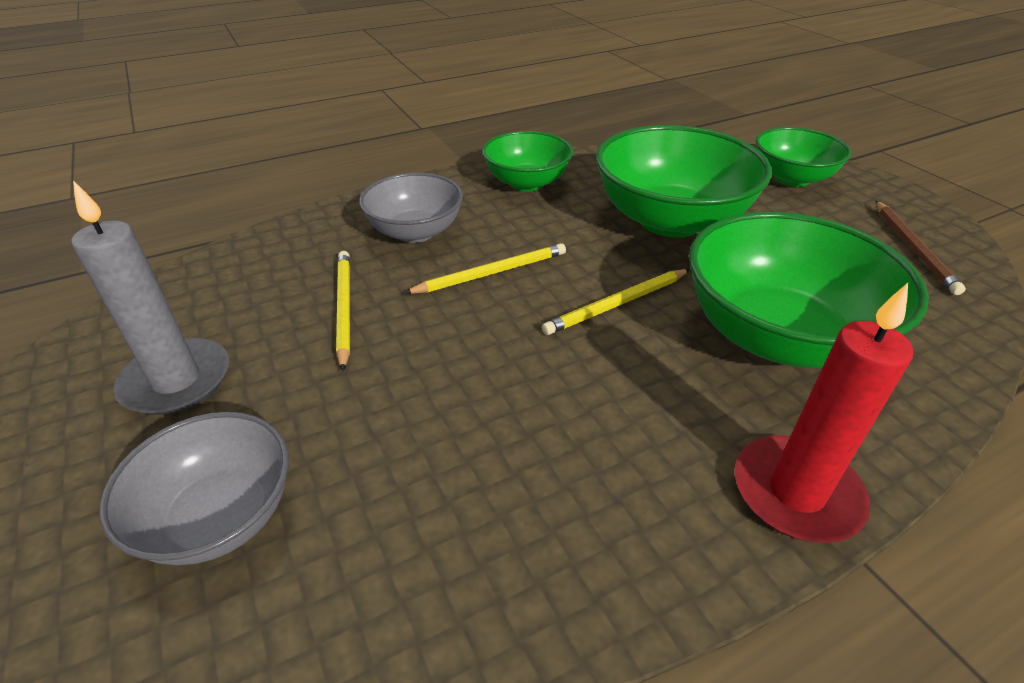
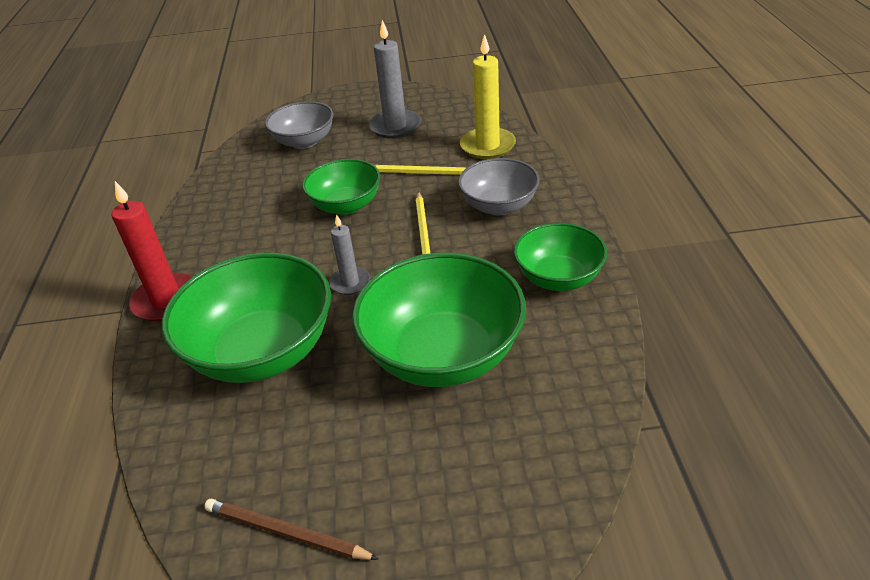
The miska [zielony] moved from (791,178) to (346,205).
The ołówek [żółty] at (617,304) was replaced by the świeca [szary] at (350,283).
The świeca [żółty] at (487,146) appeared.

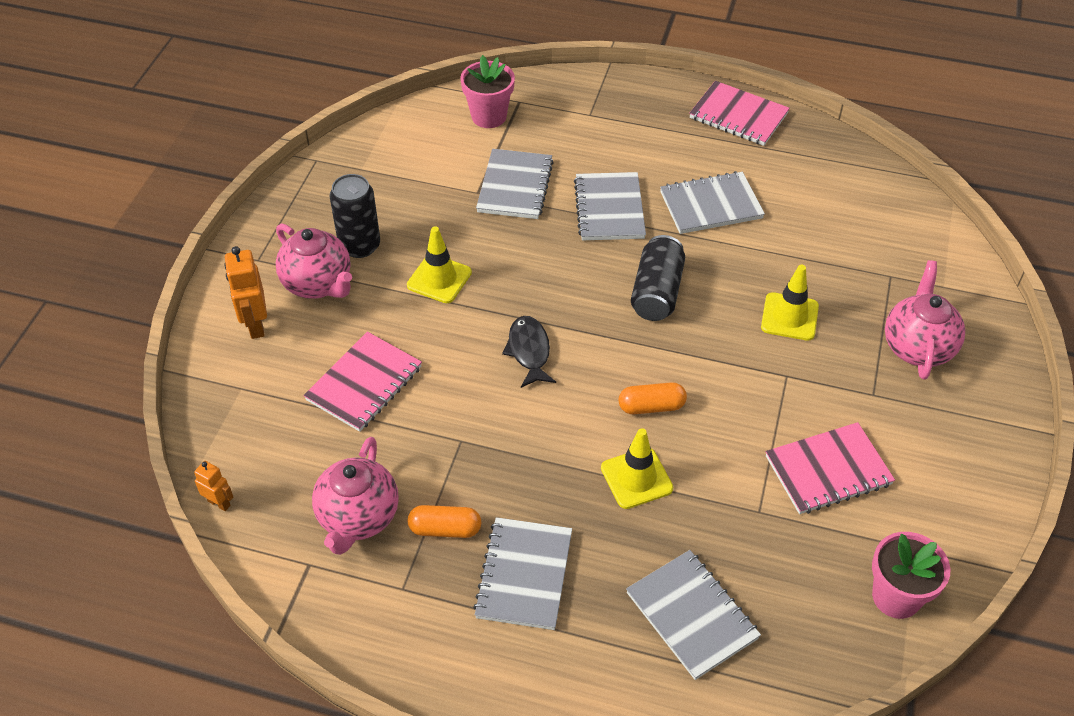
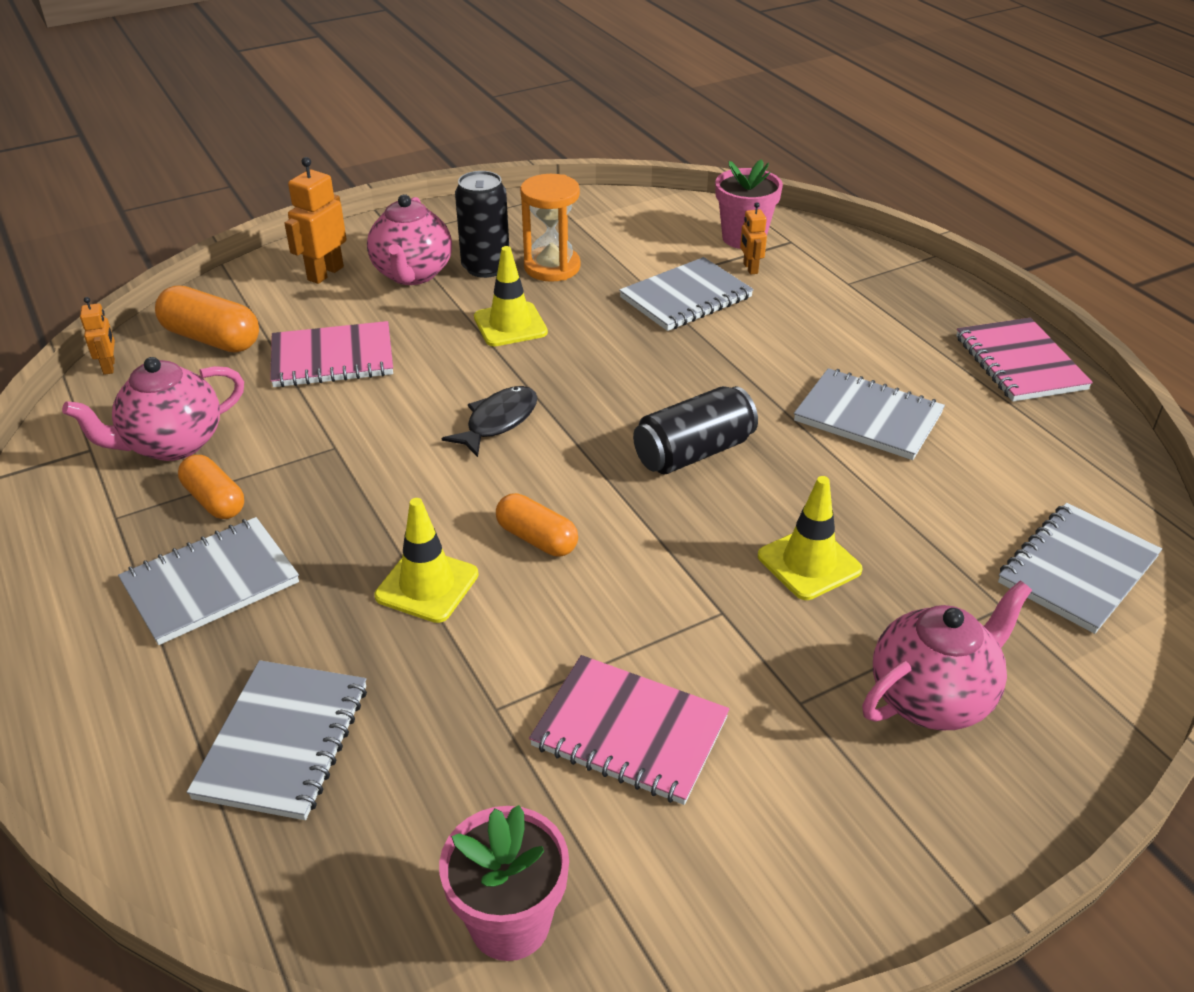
The kapsułka [pomarańczowy] at (211,339) appeared.
The klepsydra [pomarańczowy] at (552,267) appeared.
The robot [pomarańczowy] at (750,268) appeared.
The zeszyt [szary] moved from (609,209) to (1077,570).

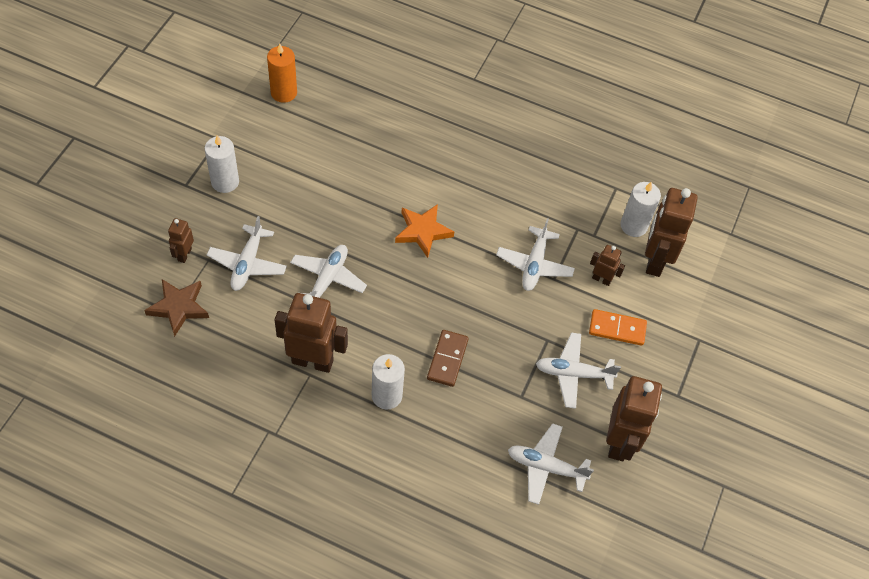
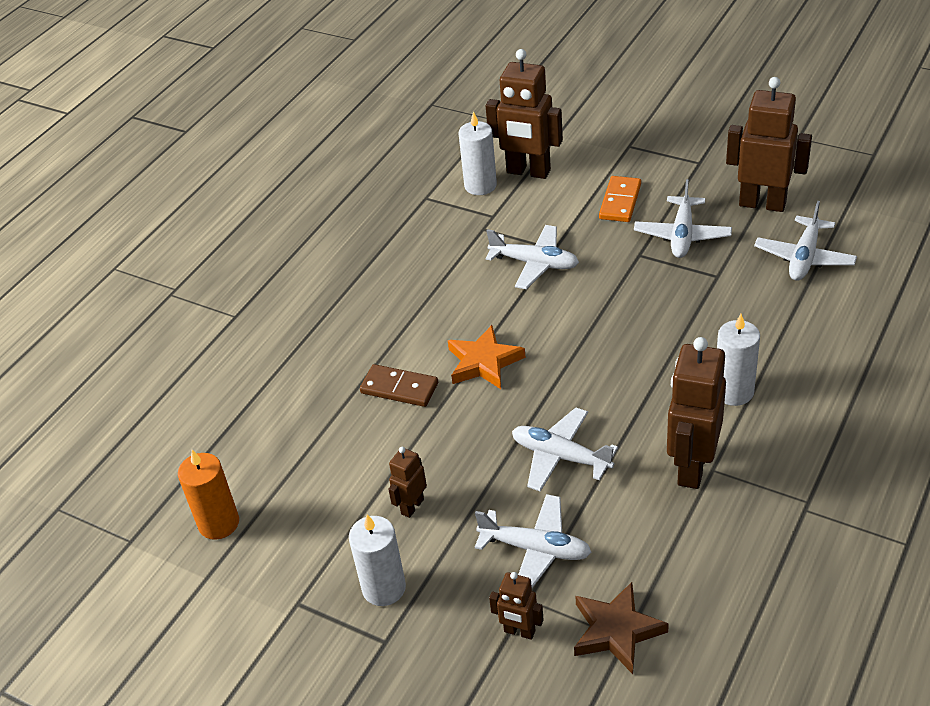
The kostka domina [brązowy] moved from (447,359) to (399,388).
The robot [brązowy] moved from (601,279) to (412,506).

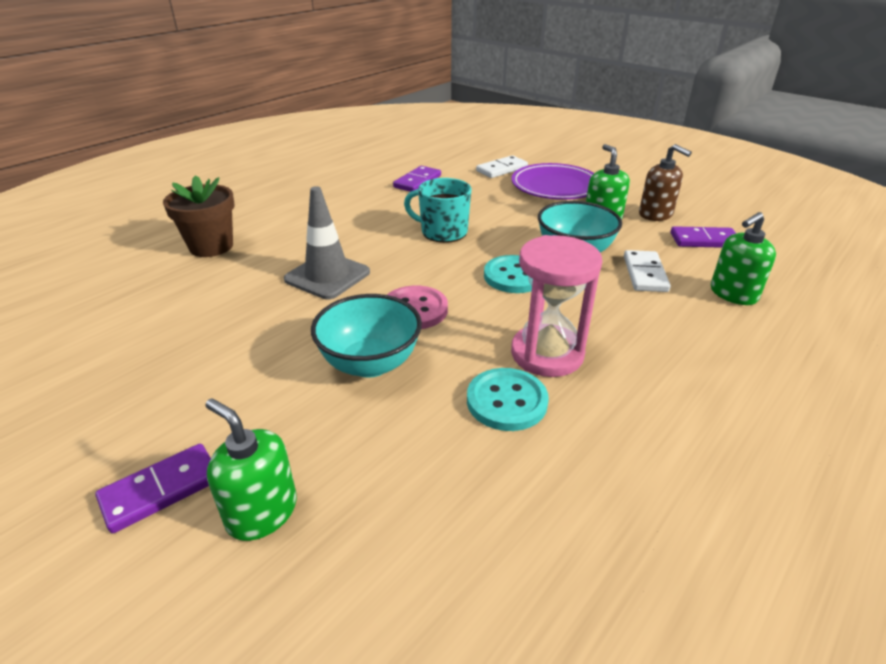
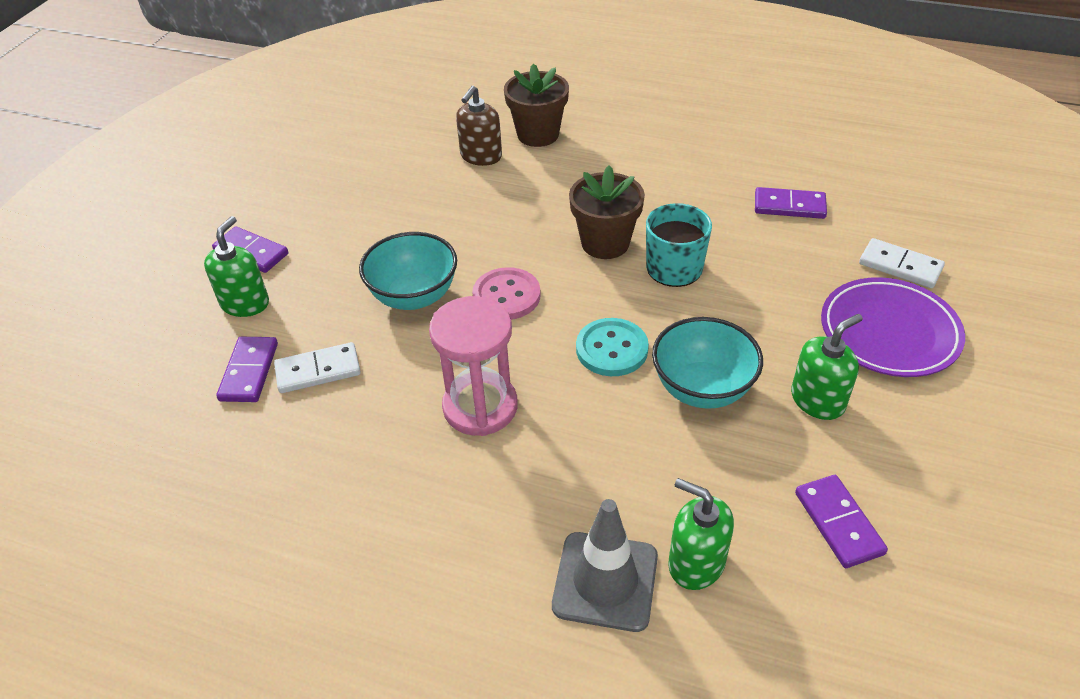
The kostka domina [fioletowy] at (249,372) appeared.
The kostka domina [biały] moved from (644,274) to (318,370).
The dozownik mydła [brązowy] moved from (655,214) to (481,156).
The pachołek [szary] moved from (327,276) to (605,581).
The doniczka [brązowy] at (605,243) appeared.
The guzik [turkusowy] at (506,401) disappeared.

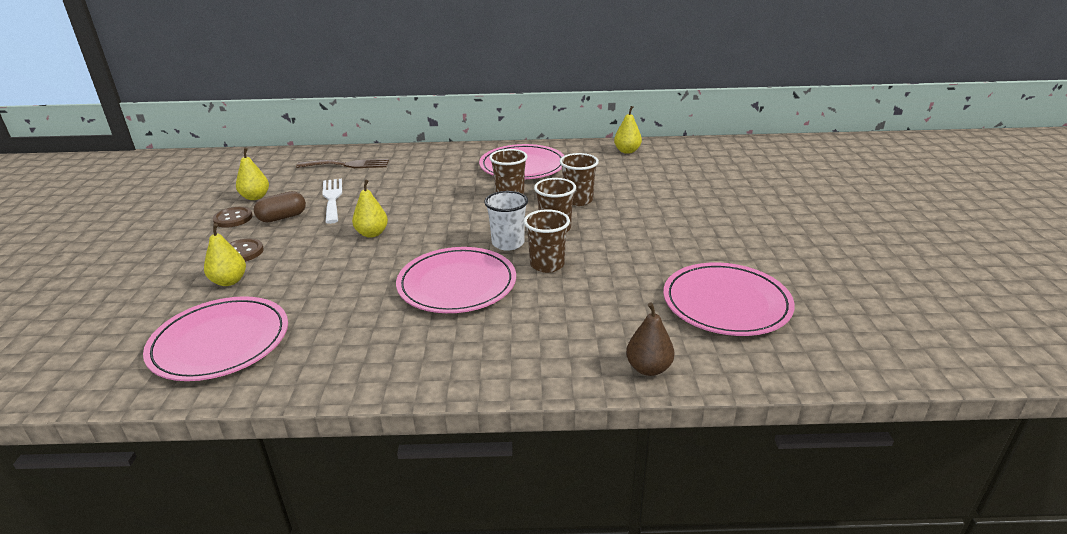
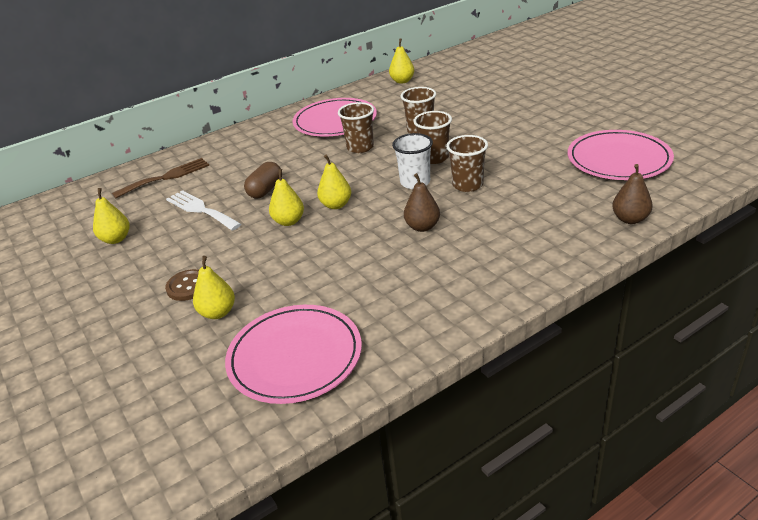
The kapsułka [brązowy] moved from (282,217) to (265,190).
The gruszka [żółty] at (336,205) appeared.
The talerz [różowy] at (457,284) was replaced by the gruszka [brązowy] at (422,227).
The guzik [brązowy] at (233,218) disappeared.

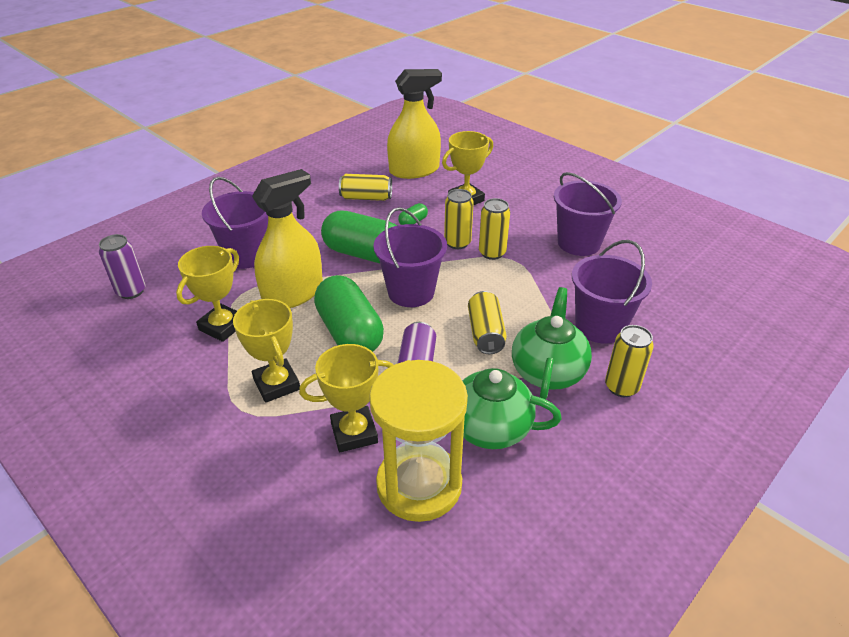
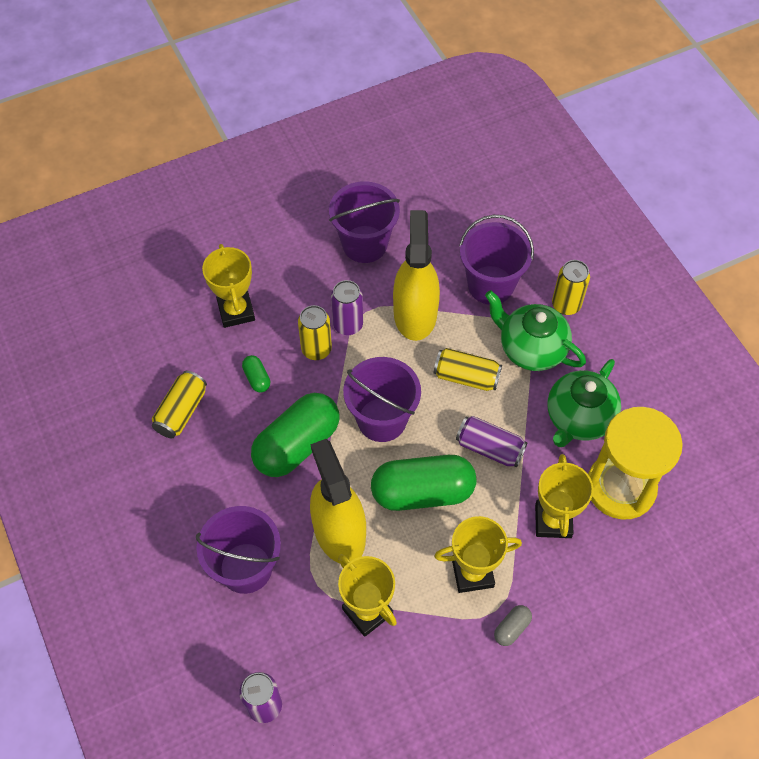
The puszka [żółty] at (492,253) became the puszka [fioletowy] at (348,325).
The spryskiwacz [żółty] moved from (414,170) to (415,313).
The kapsułka [szary] at (511,628) appeared.

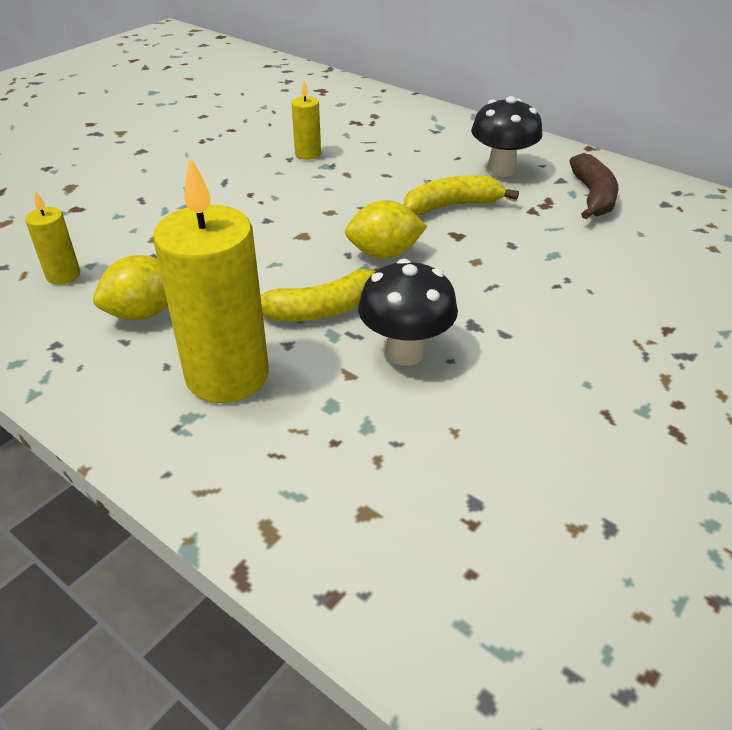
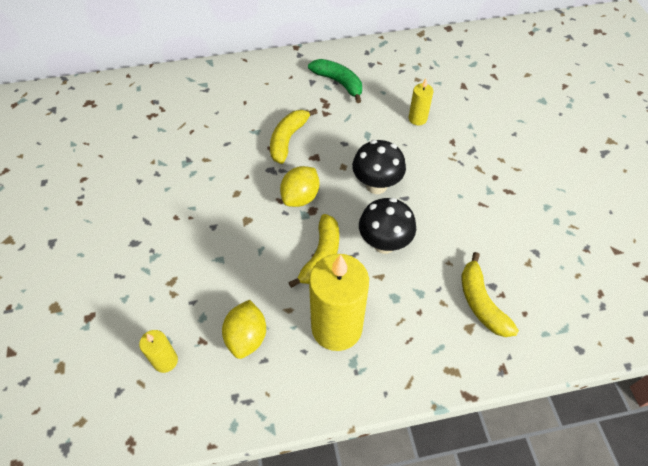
The banan [brązowy] at (593,197) became the banan [zielony] at (338,83).
The grzyb [czarny] moved from (501,170) to (376,185).
The świeca [żółty] moved from (308,154) to (417,119).
The banan [żółty] at (481,302) appeared.

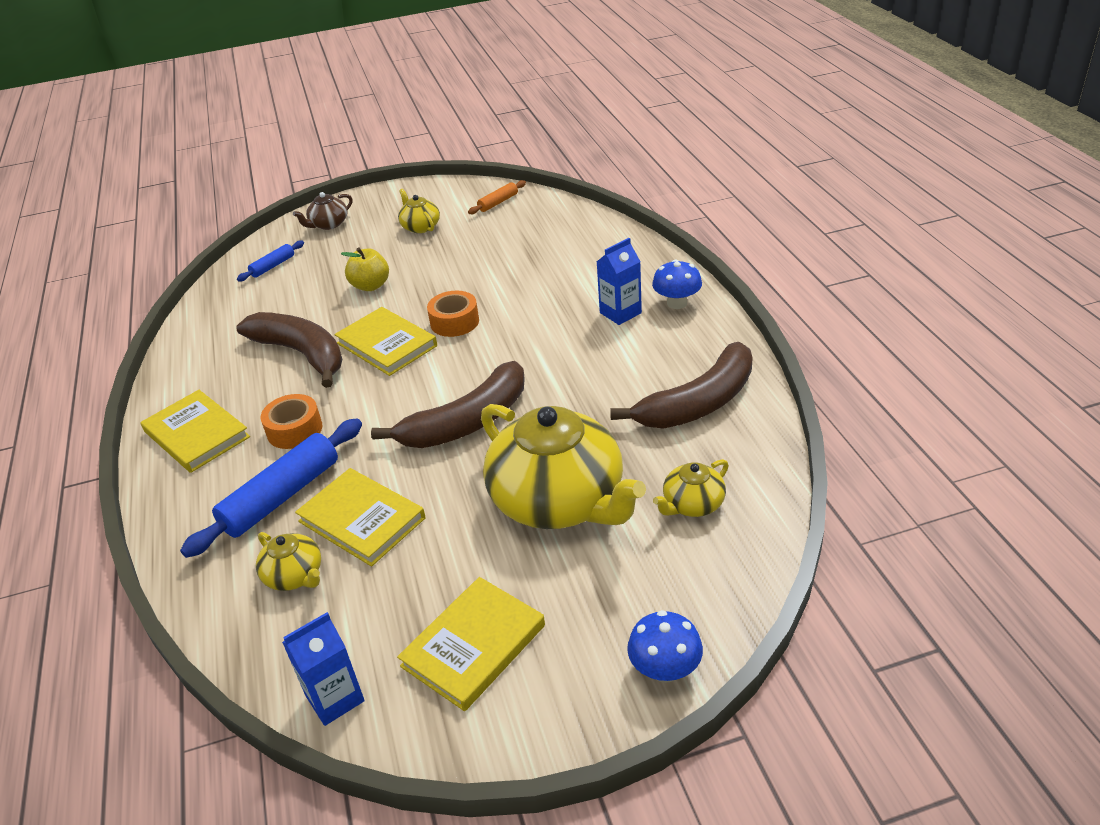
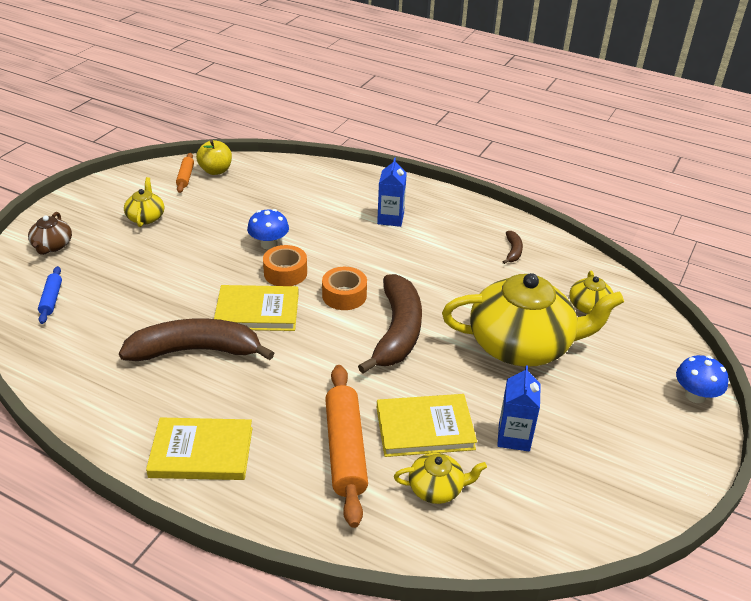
The imbryk [żółty] at (420,227) turned 75 degrees clockwise.
The jabłko [żółty] moved from (370,286) to (216,170).
The grzyb [niebieski] moved from (677,303) to (269,244).
The taśma klejąca [pomarańczowy] moved from (294,430) to (344,295).
The wałek do ciasta [niebieski] at (282,496) became the wałek do ciasta [pomarańczowy] at (345,450).
The karton mleka [niebieski] moved from (335,698) to (514,437).
The banan [brązowy] at (698,403) changed to 0.42 times the size.
The książka [żółty] at (474,646) disappeared.

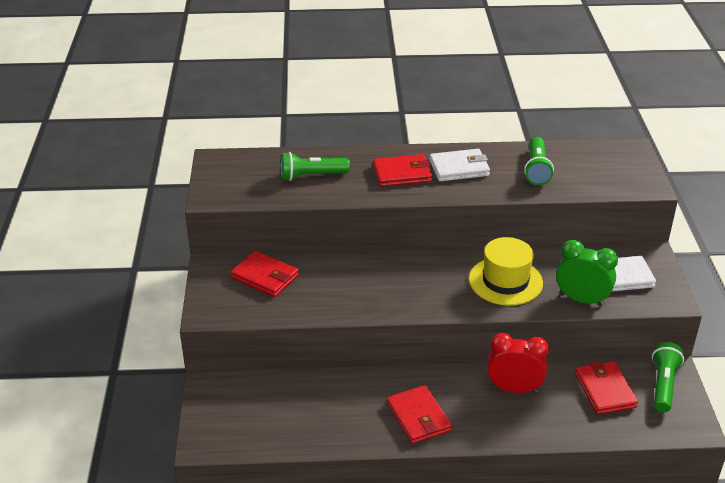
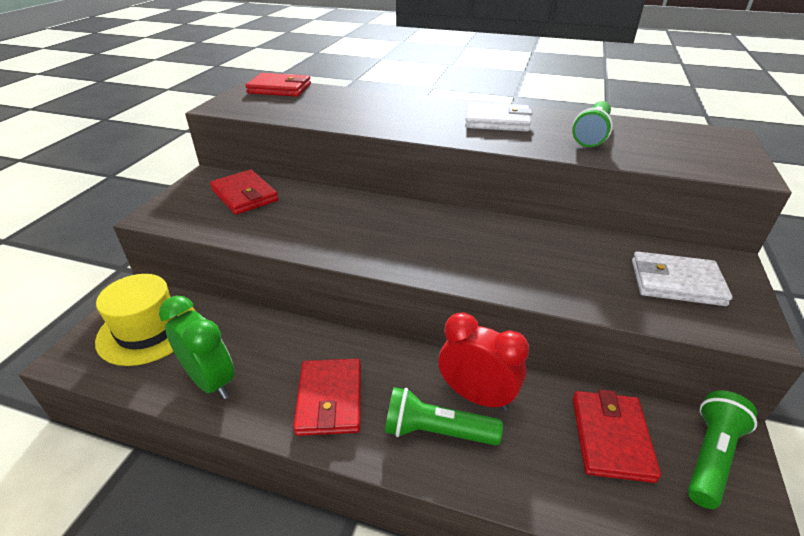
The kapelusz [żółty] moved from (505,281) to (148,330).
The budzik [zielony] moved from (581,300) to (211,381).
The portfel [czerwony] moved from (402,173) to (279,88).
The latarka [zielony] moved from (311,176) to (436,431).

